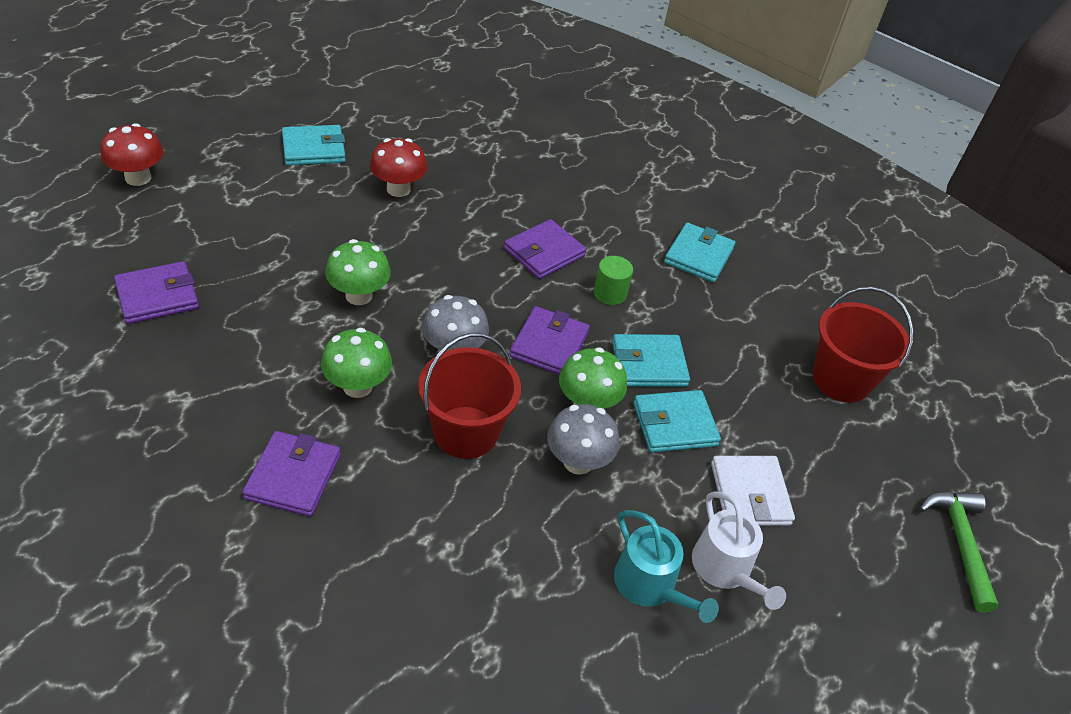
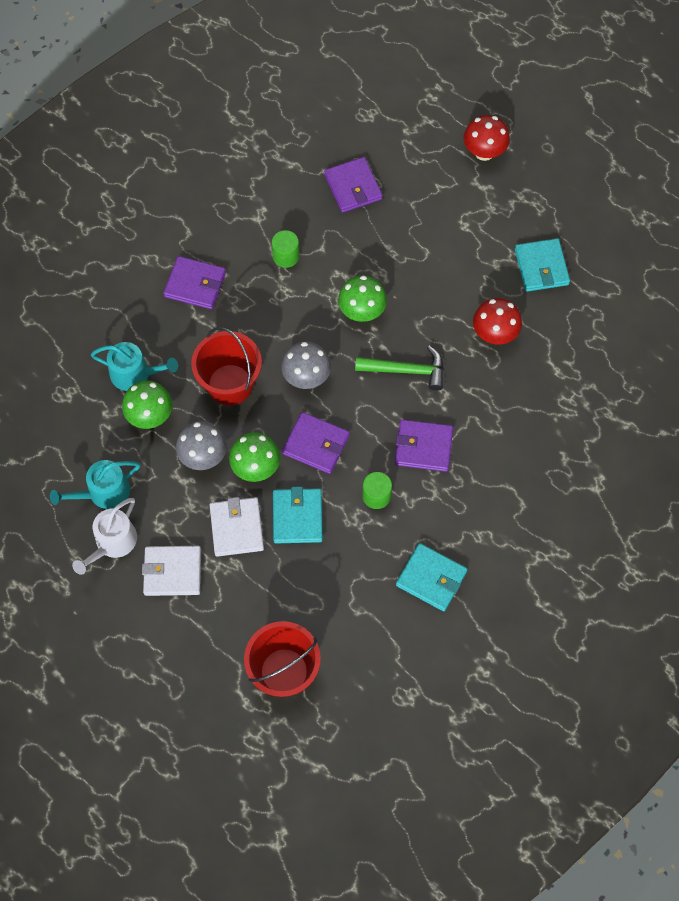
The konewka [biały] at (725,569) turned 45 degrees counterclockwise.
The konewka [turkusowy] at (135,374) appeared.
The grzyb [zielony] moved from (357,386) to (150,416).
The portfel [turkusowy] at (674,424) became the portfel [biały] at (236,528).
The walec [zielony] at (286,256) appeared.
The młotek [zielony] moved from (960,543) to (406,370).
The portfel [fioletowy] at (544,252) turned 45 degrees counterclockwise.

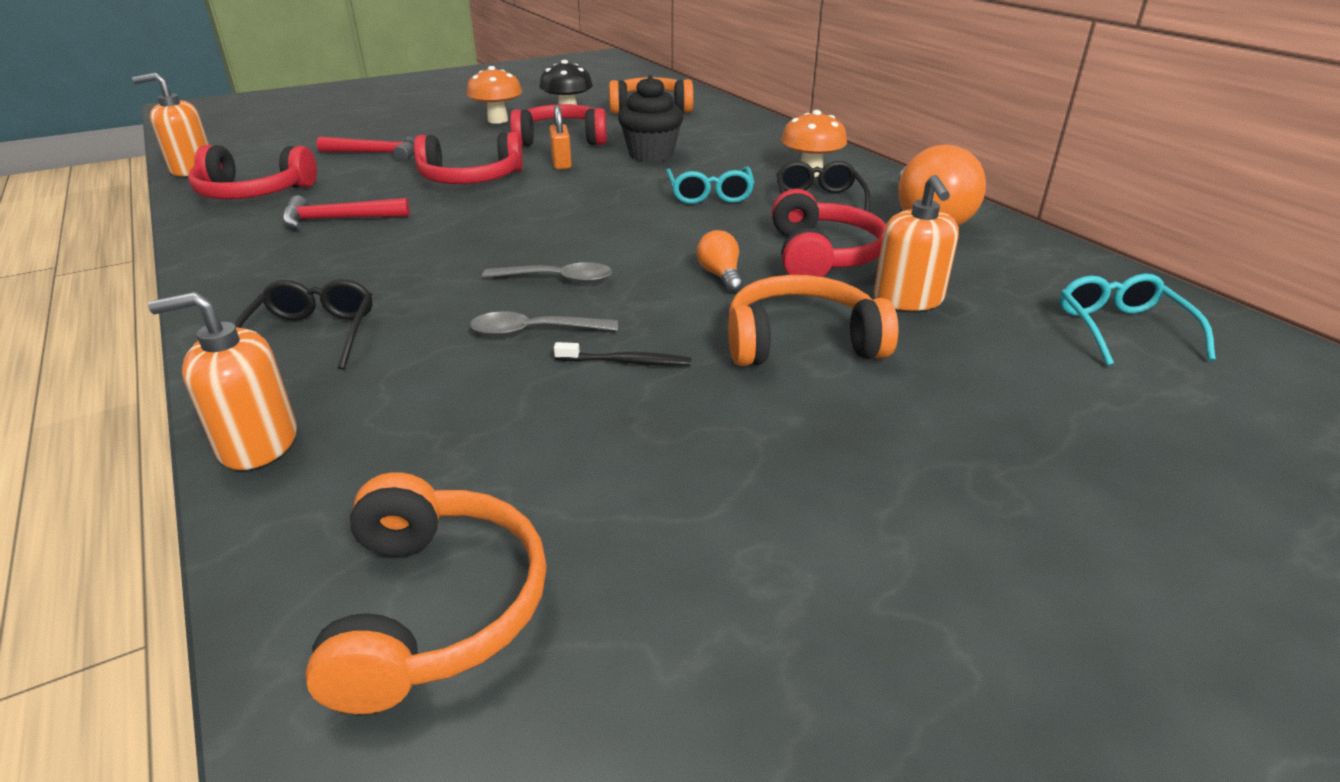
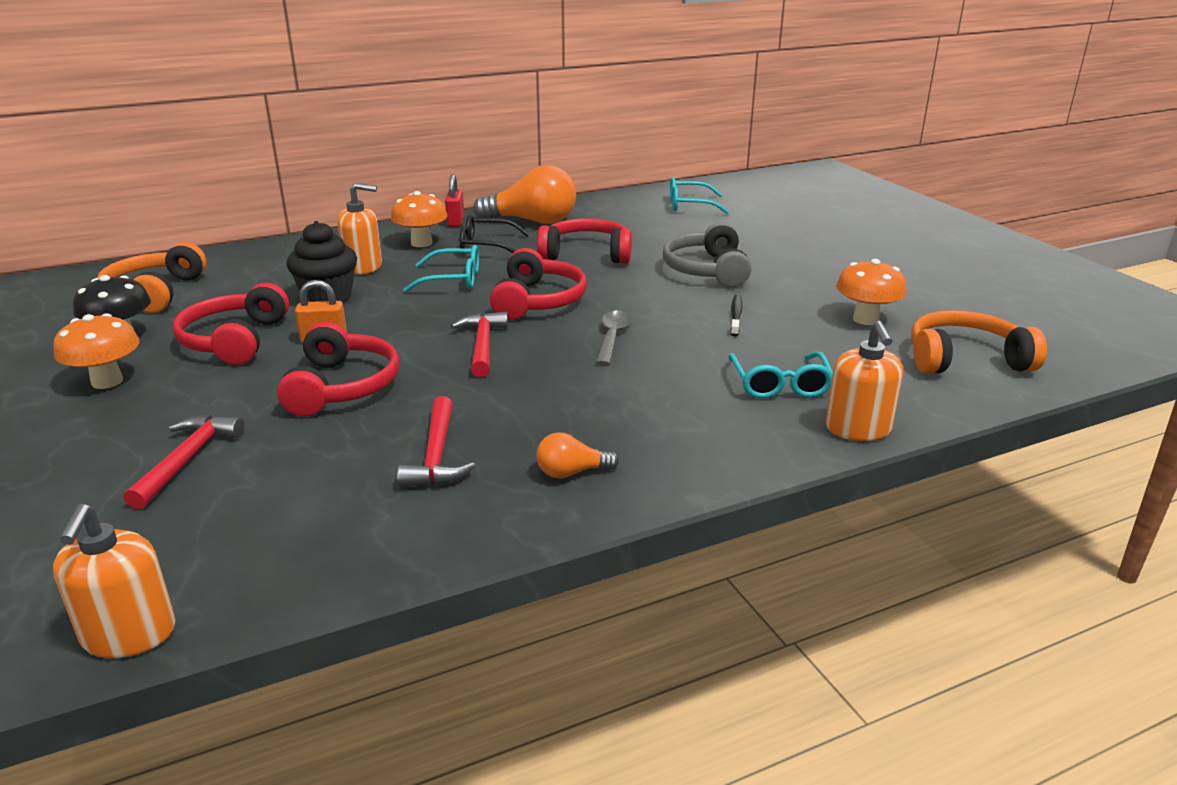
The dozownik mydła [pomarańczowy] moved from (908,299) to (363,267).
The kłódka [czerwony] at (455,222) appeared.
The młotek [czerwony] at (482,345) appeared.
The słuchawki [czerwony] moved from (253,193) to (538,301).
The żarówka [pomarańczowy] moved from (720,276) to (571,472).
The słuchawki [pomarańczowy] at (801,342) became the słuchawki [szary] at (707,270).
The okulary [turkusowy] at (779,384) appeared.
The grzyb [pomarańczowy] at (865,319) appeared.
The okulary [czarny] at (312,335) disappeared.
The łyżka [szary] at (534,331) disappeared.

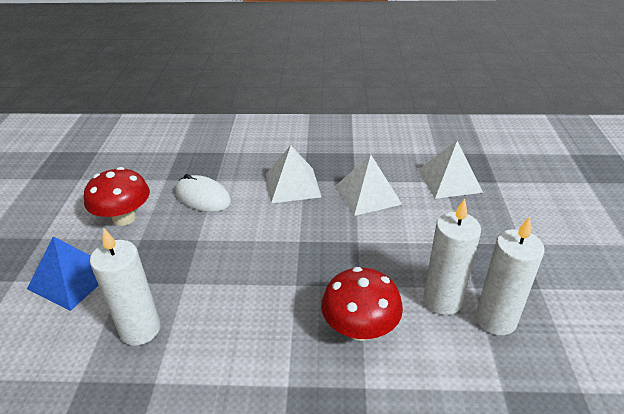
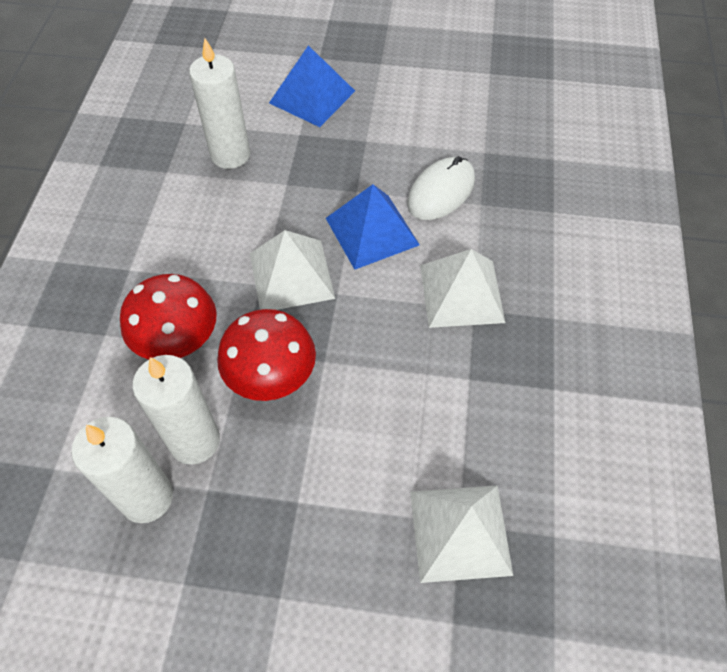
The grzyb [czerwony] moved from (124,218) to (271,376).
The piramida [biały] moved from (368,195) to (291,275).
The piramida [niebieski] at (372,231) appeared.

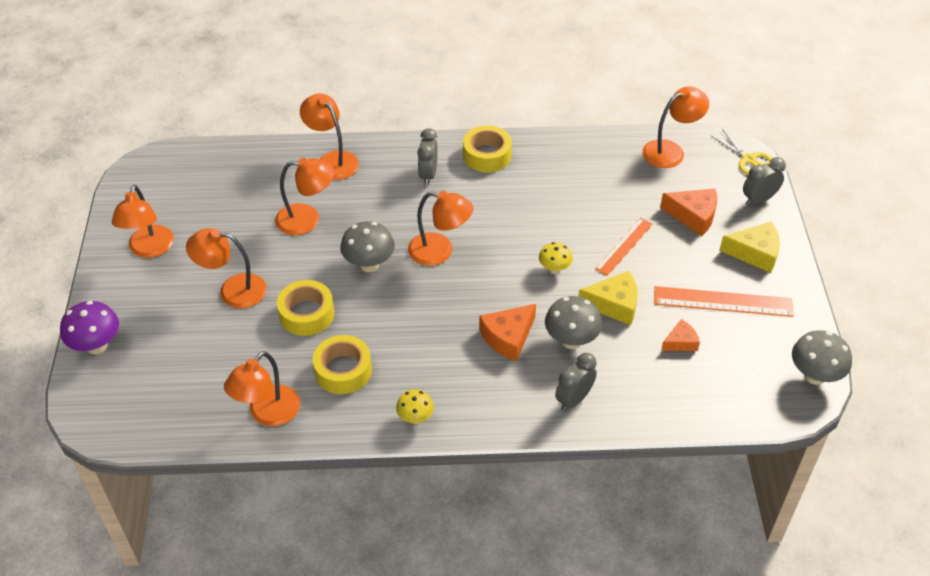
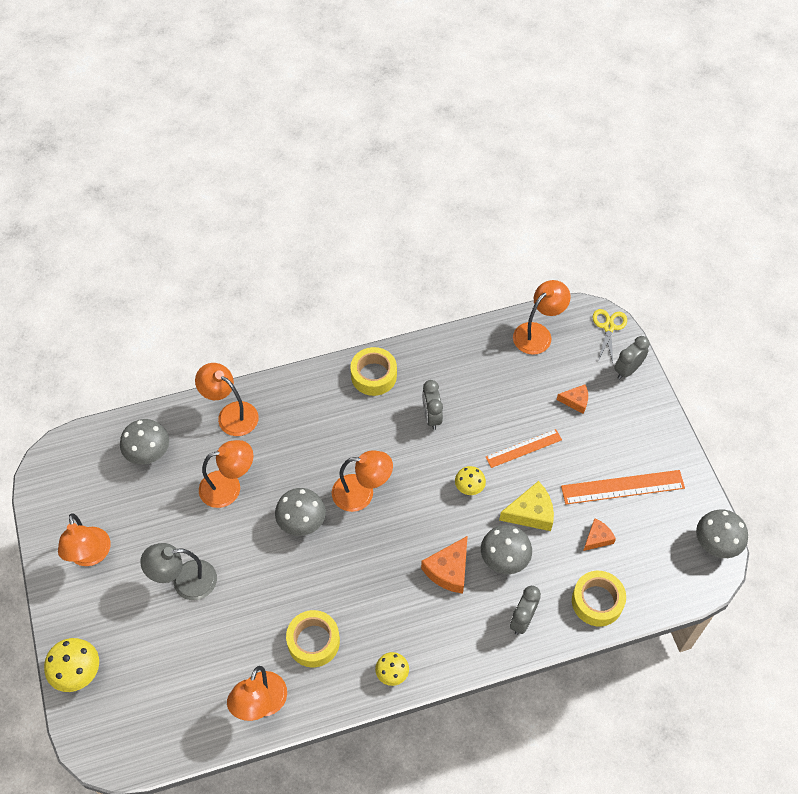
The grzyb [fioletowy] at (97,346) became the grzyb [żółty] at (78,673).
The grzyb [szary] at (149,454) appeared.
The lampka [pomarańczowy] at (233,290) became the lampka [szary] at (185,581).
The budzik [szary] moved from (428,175) to (431,417).
The linijka [pomarańczowy] at (624,246) turned 45 degrees clockwise.
The ser [pomarańczowy] at (693,216) changed to 0.61 times the size.
The taśma klejąca [żółty] moved from (306,314) to (597,601).
The nożyczki [żółty] at (748,159) turned 120 degrees counterclockwise.
The ser [żółty] at (754,253) disappeared.

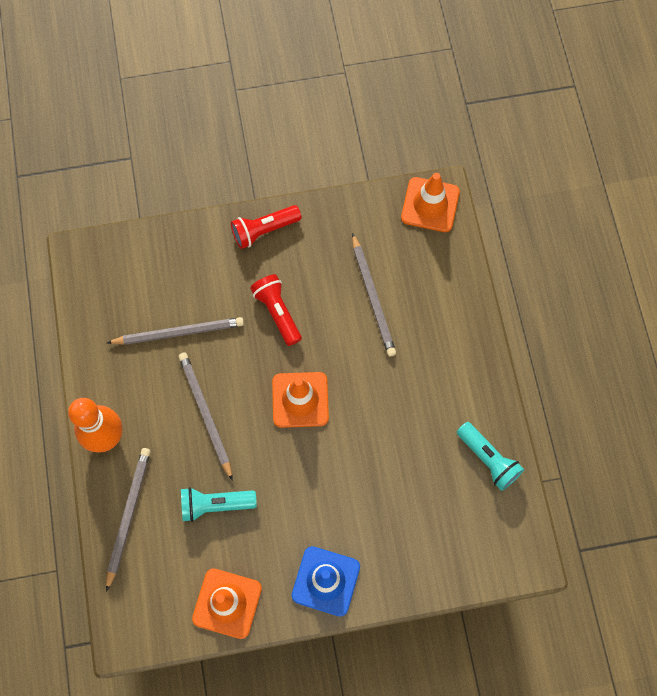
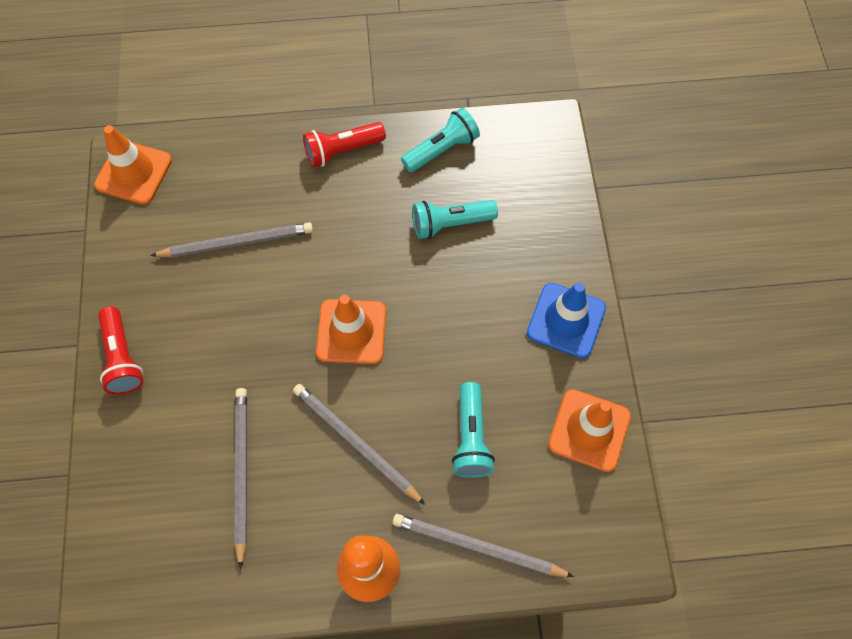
The ołówek [szary] at (205,414) turned 60 degrees clockwise.
The latarka [czerwony] moved from (277,312) to (342,151).
The latarka [turkusowy] at (450,224) appeared.

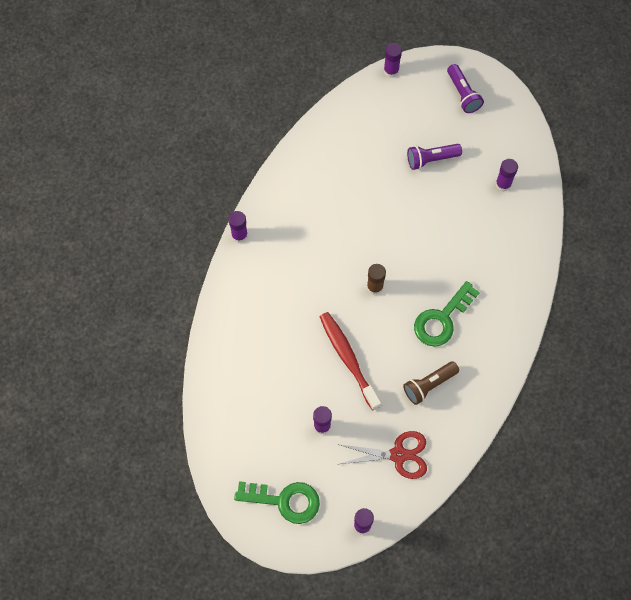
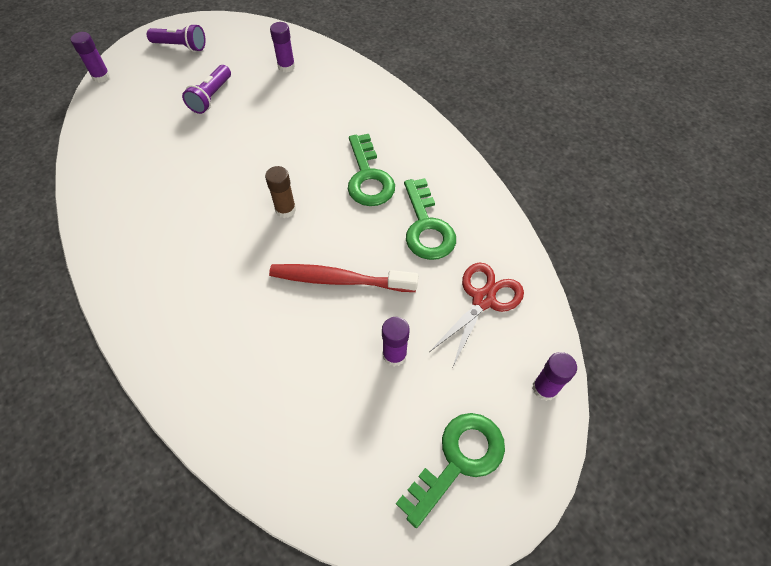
The latarka [brązowy] at (429,385) was replaced by the klucz [zielony] at (426,227).
The klej w sztyfcie [fioletowy] at (239,235) disappeared.

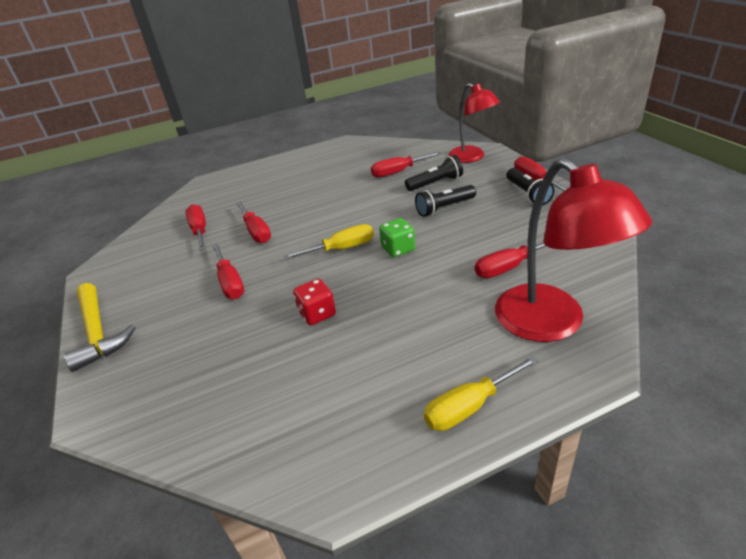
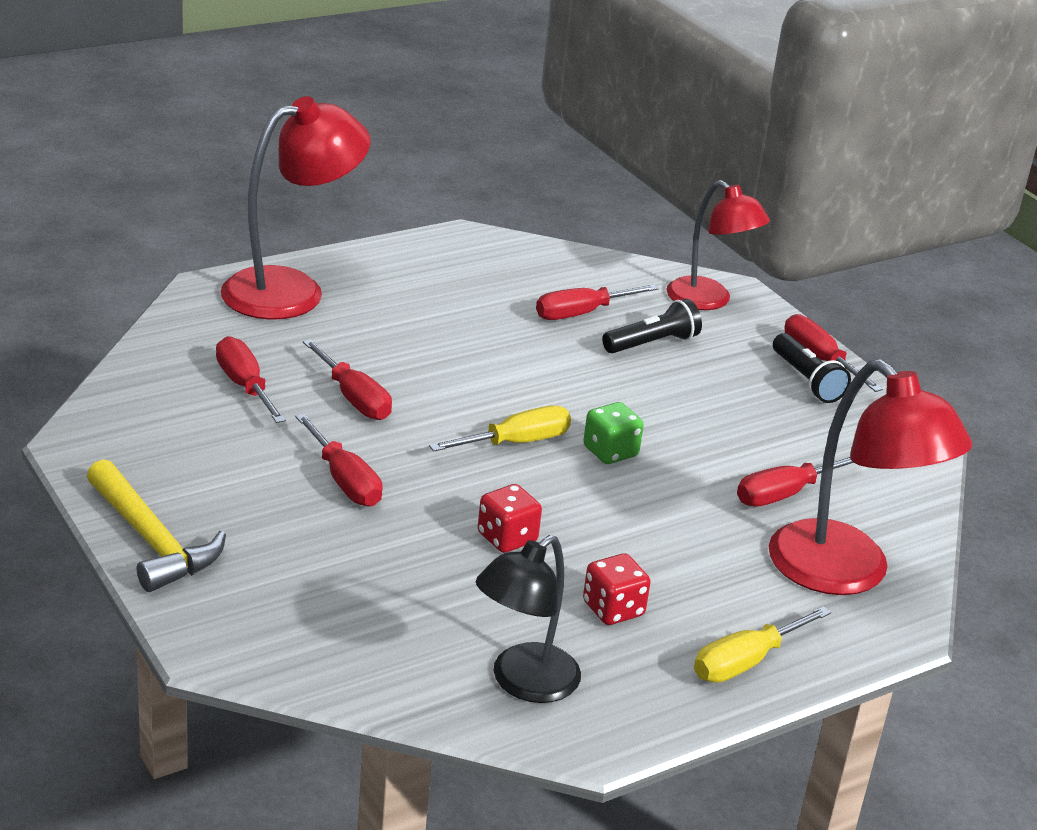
The lampka [czerwony] at (292,290) appeared.
The lampka [czarny] at (523,683) appeared.
The kostka do gry [czerwony] at (613,609) appeared.
The latarka [czarny] at (444,208) disappeared.

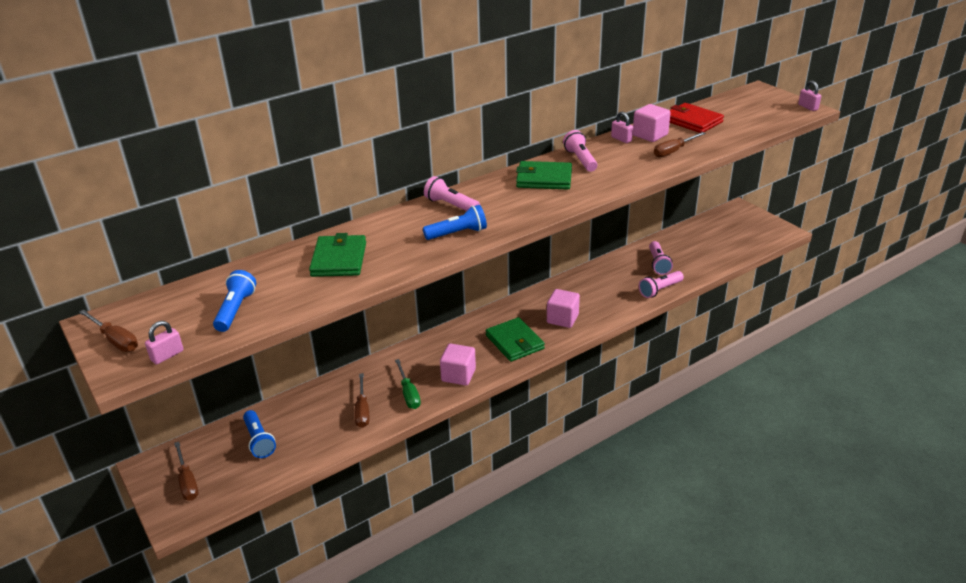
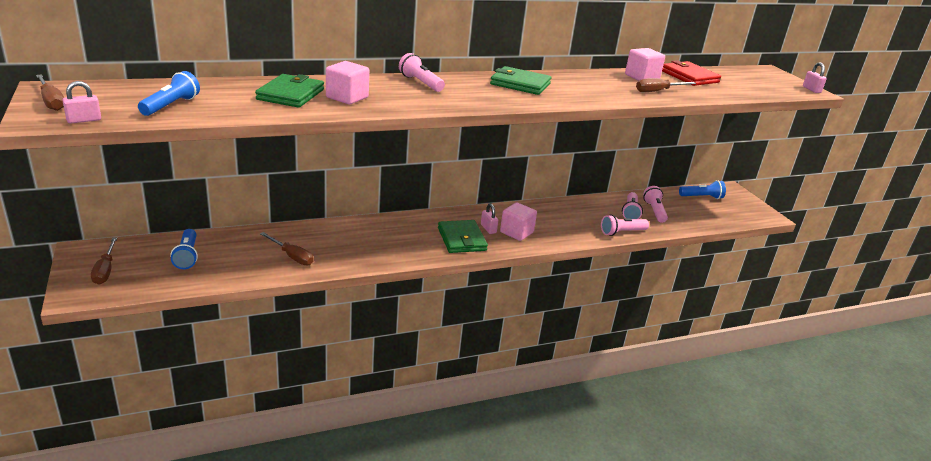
The śrubokręt [brązowy] at (362,410) turned 60 degrees counterclockwise.
The sześcian [różowy] moved from (458,375) to (347,97).
The kłódka [różowy] moved from (621,139) to (488,229).
The latarka [różowy] moved from (580,160) to (654,211).
The latarka [niebieski] moved from (457,233) to (701,197).
The śrubokręt [zielony] at (408,393) disappeared.

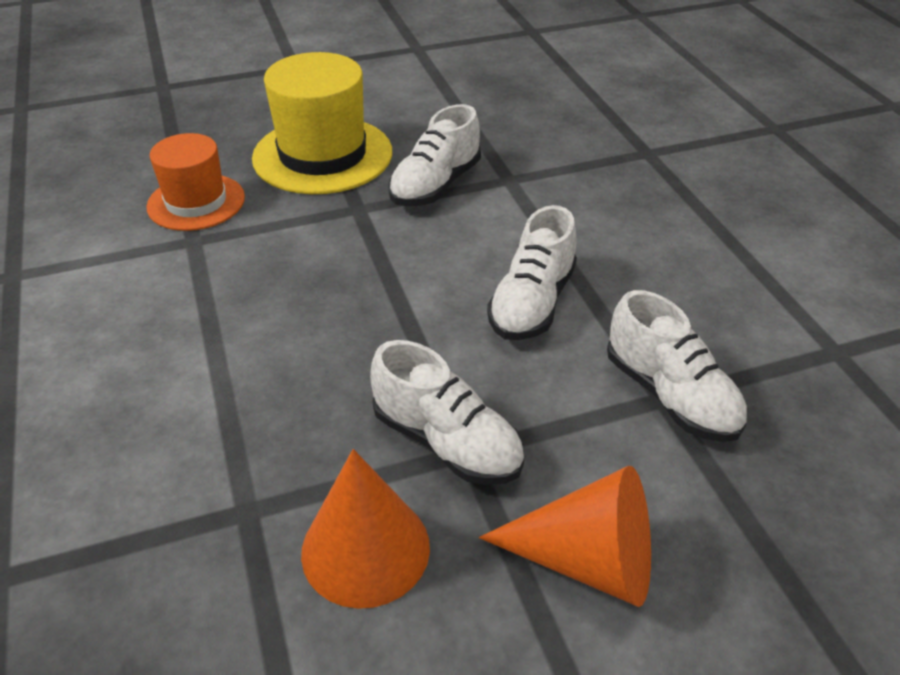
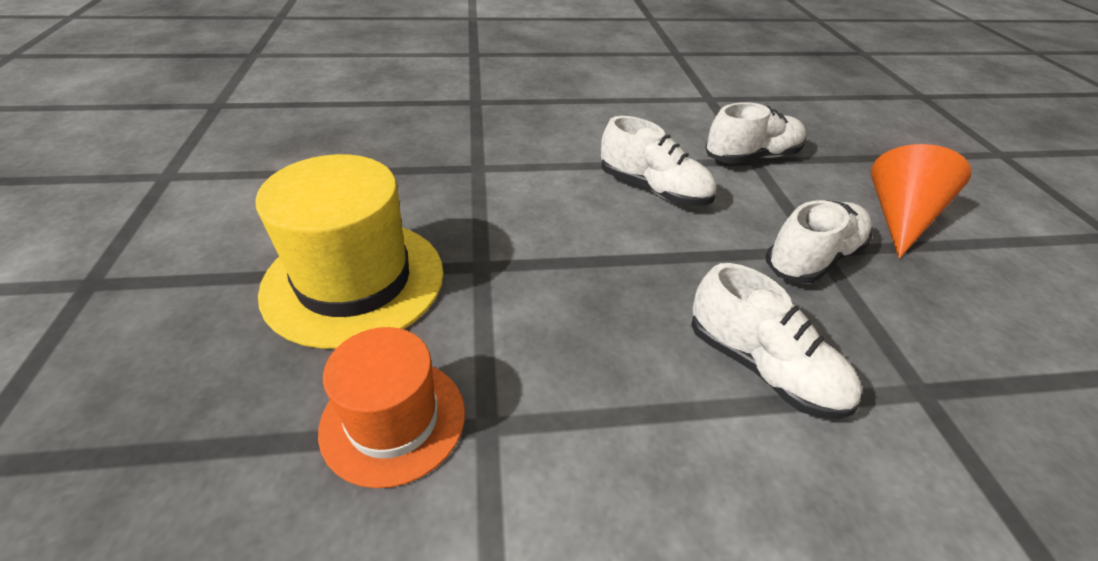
The but [biały] moved from (435,185) to (762,367).
The stożek [pomarańczowy] at (365,549) disappeared.

